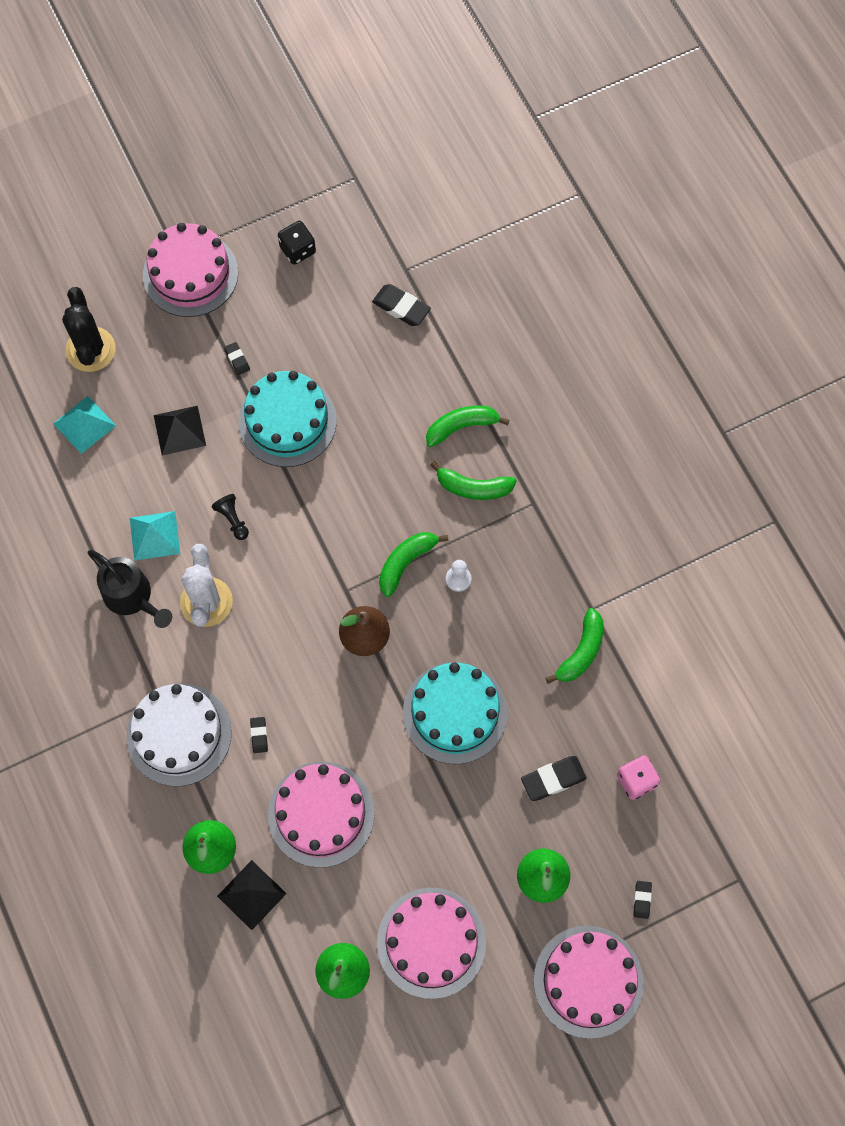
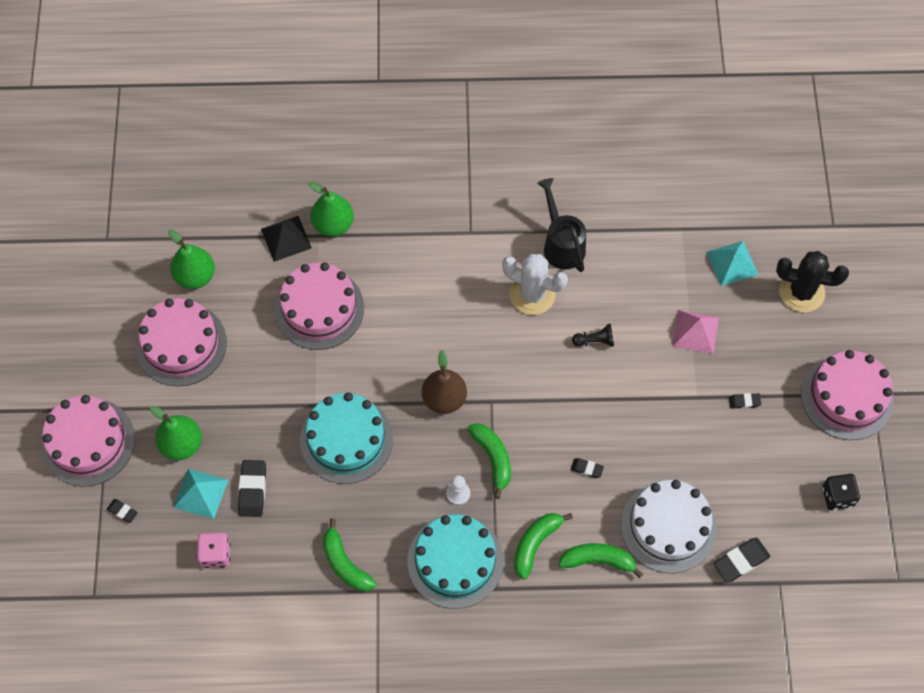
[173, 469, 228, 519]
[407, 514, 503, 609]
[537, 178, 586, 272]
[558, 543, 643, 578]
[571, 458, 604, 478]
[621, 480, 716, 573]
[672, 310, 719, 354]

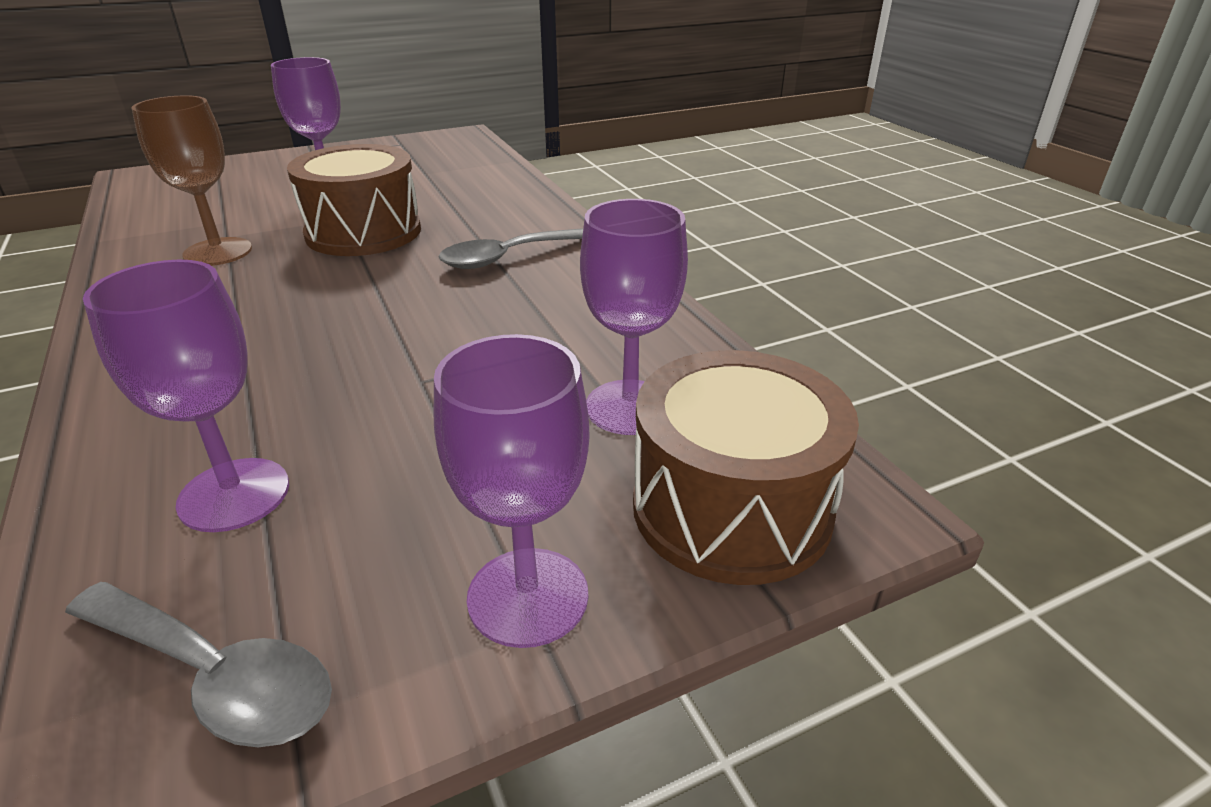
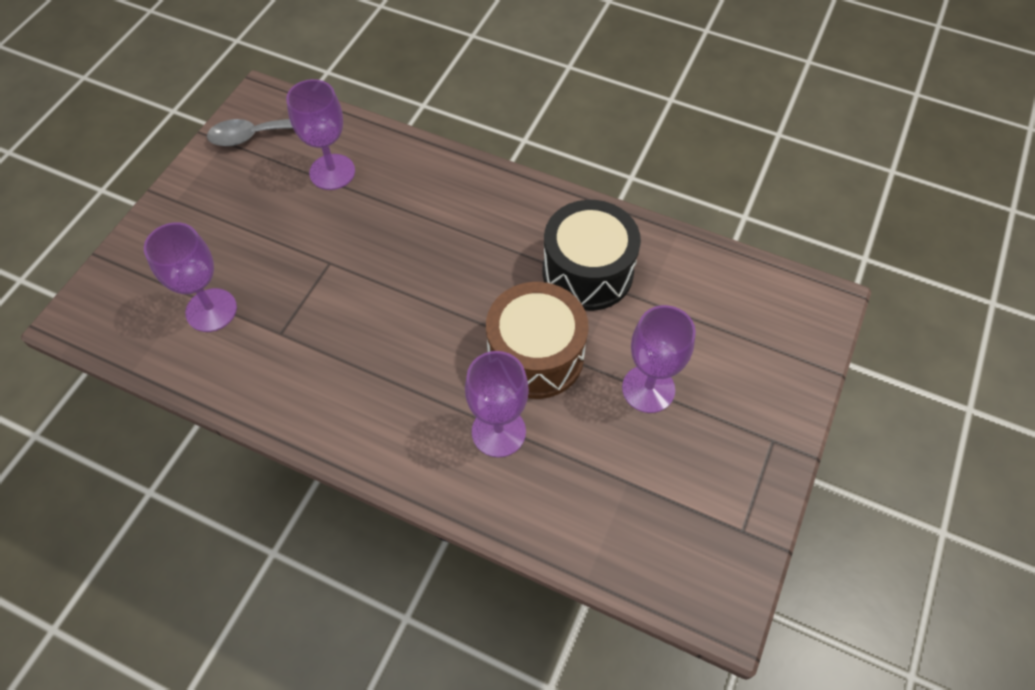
[465, 351, 529, 457]
[543, 200, 641, 311]
[438, 228, 583, 269] (first image)
[633, 350, 859, 585] (first image)

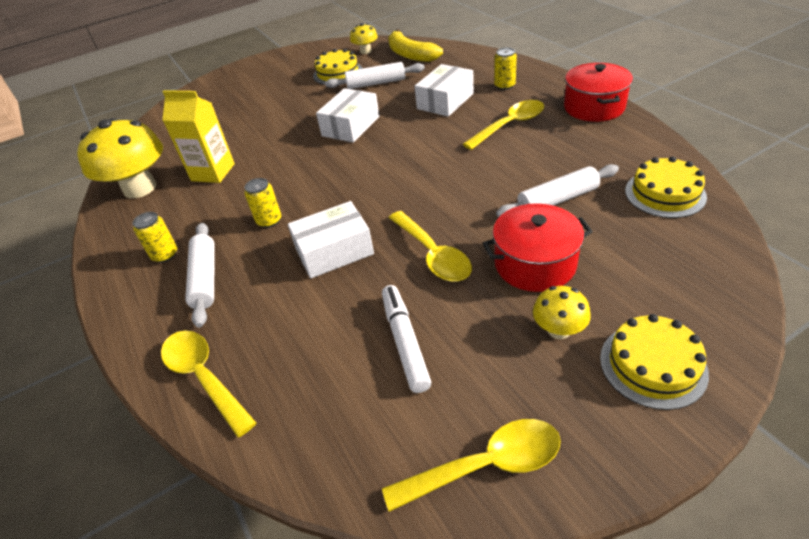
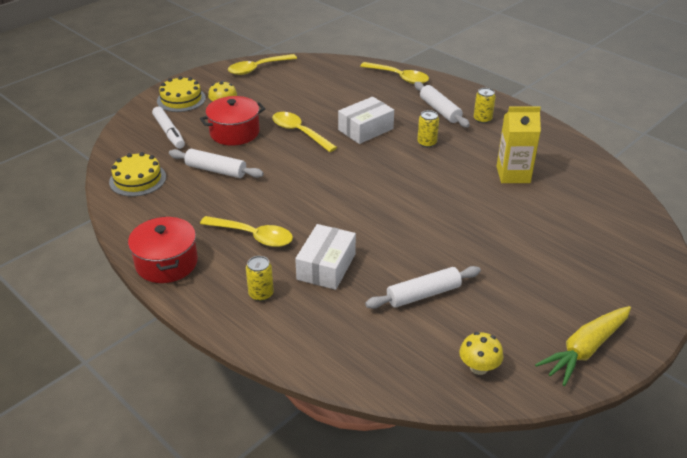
[152, 107, 185, 149]
[169, 149, 264, 178]
[200, 216, 293, 247]
[535, 306, 631, 386]
[77, 118, 163, 198] (first image)
[313, 49, 363, 85] (first image)
[316, 88, 380, 143] (first image)
[388, 29, 443, 62] (first image)

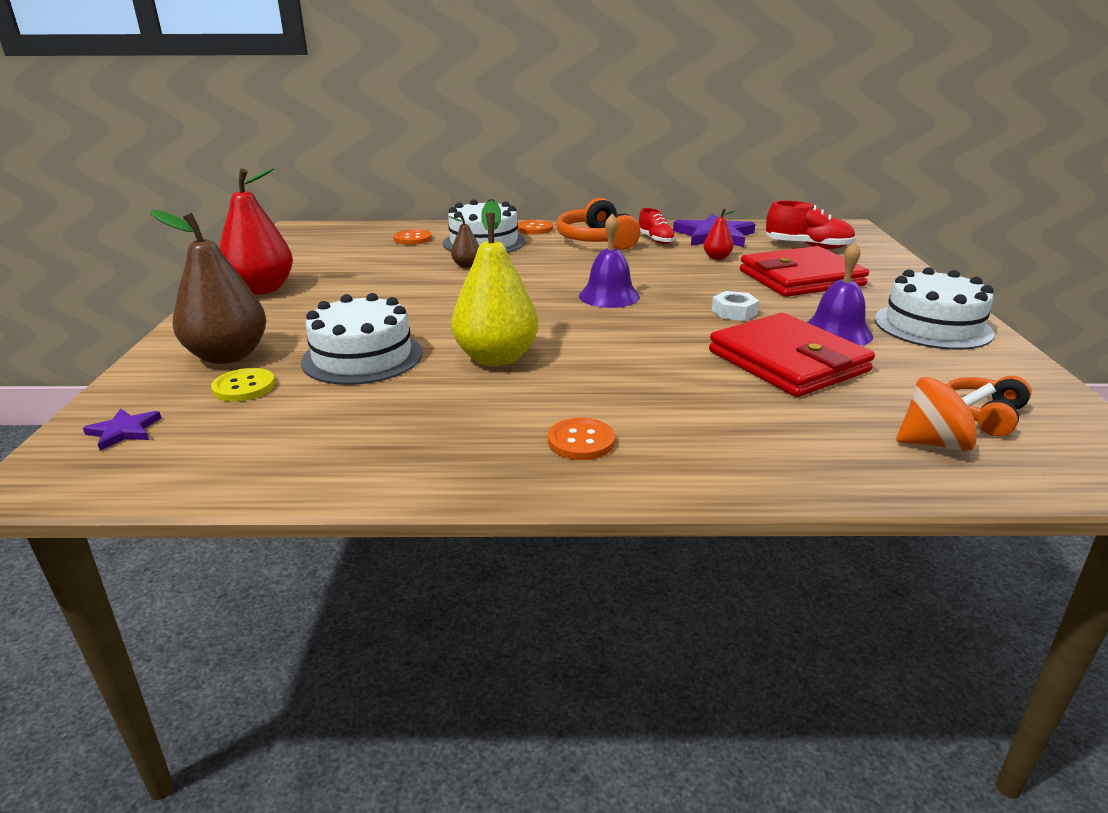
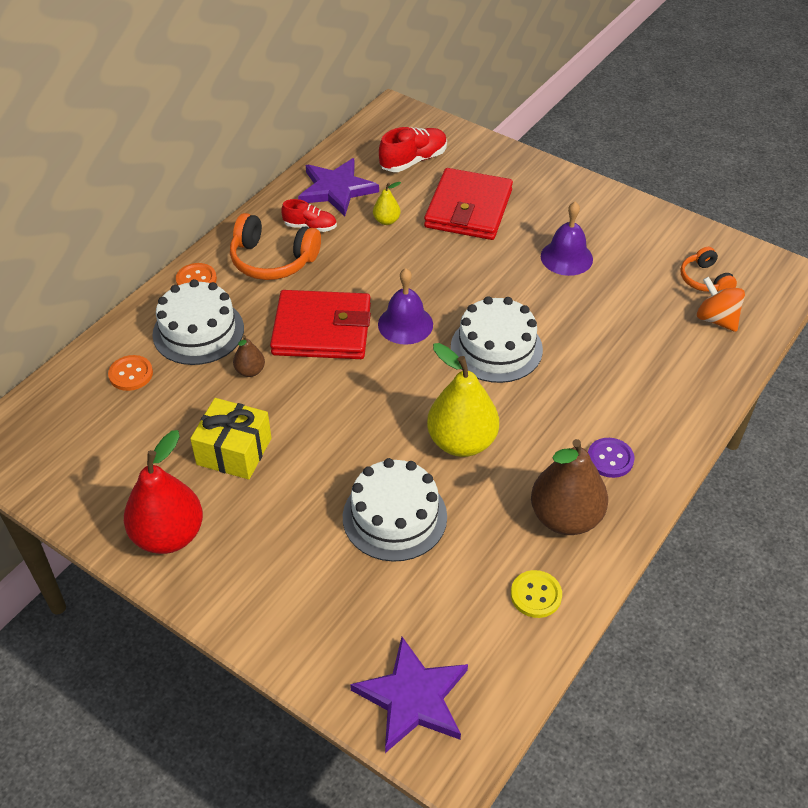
[190, 398, 272, 480]
[270, 290, 371, 359]
[350, 637, 468, 753]
[373, 182, 401, 225]
[451, 296, 543, 383]
[511, 570, 562, 618]
[531, 439, 608, 535]
[588, 438, 634, 478]
[697, 277, 745, 332]
[712, 291, 759, 321] (first image)

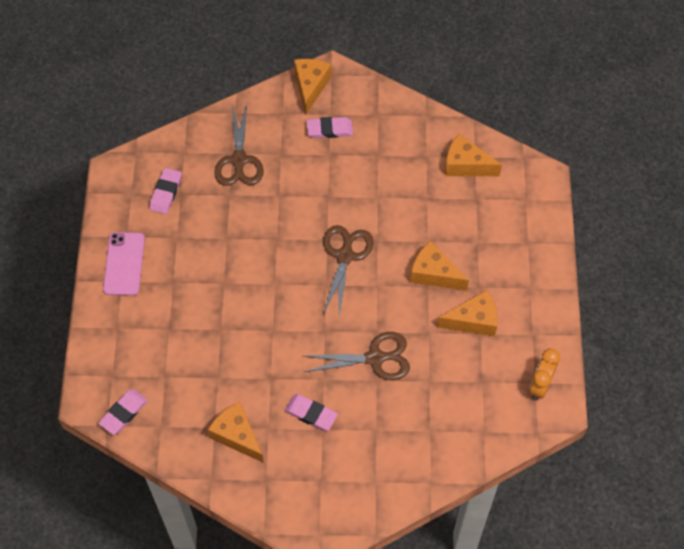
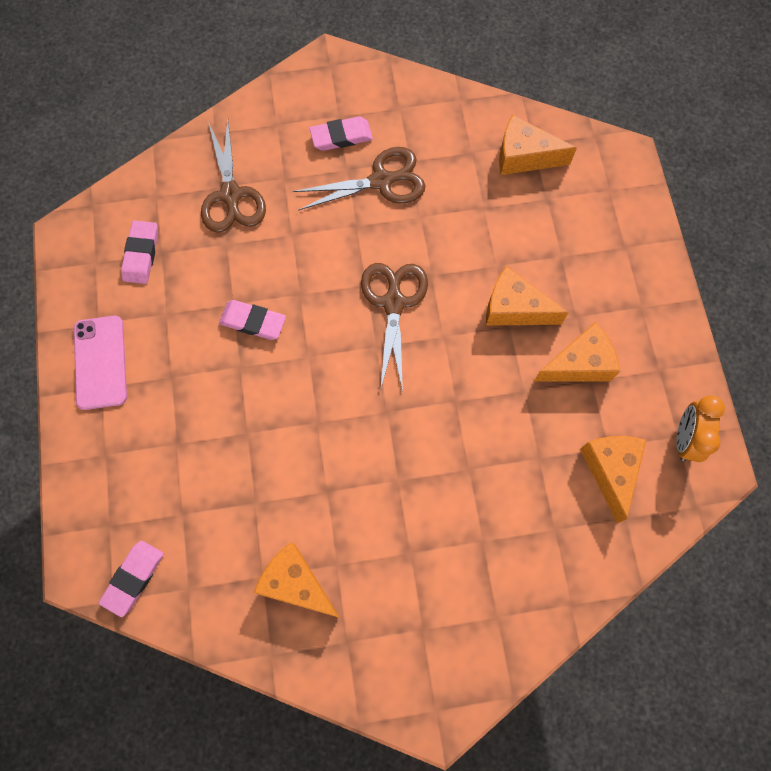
[219, 300, 286, 340]
[293, 147, 425, 211]
[580, 436, 646, 523]

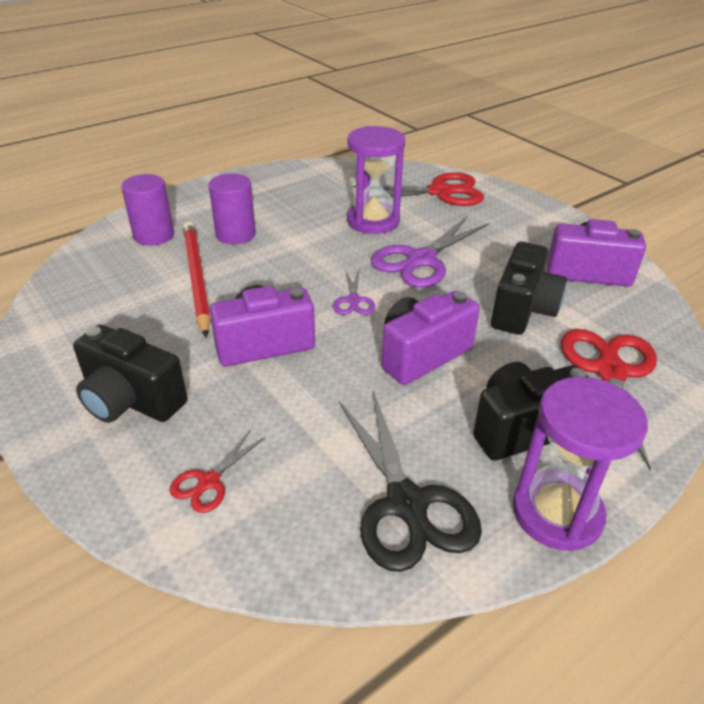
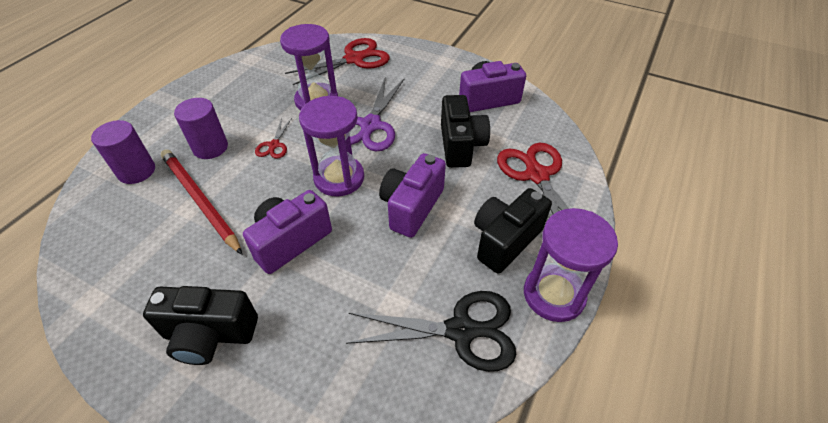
[255, 118, 292, 159]
[299, 96, 364, 196]
[346, 291, 516, 372]

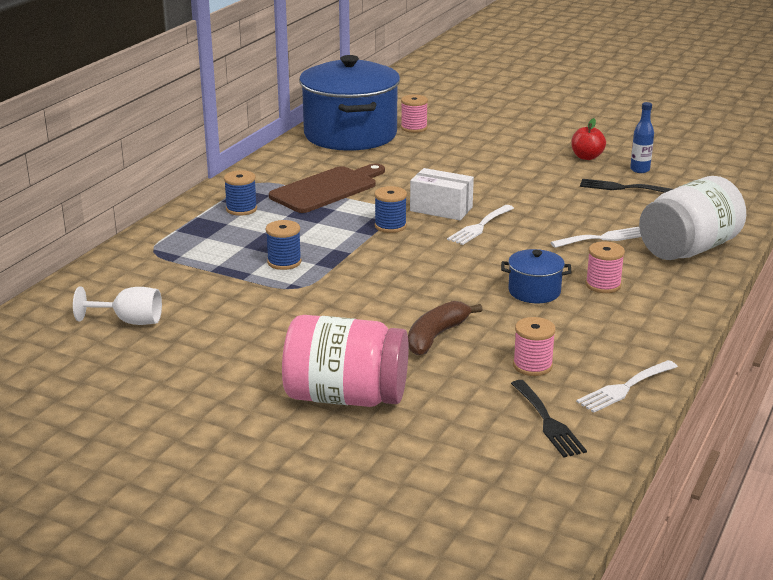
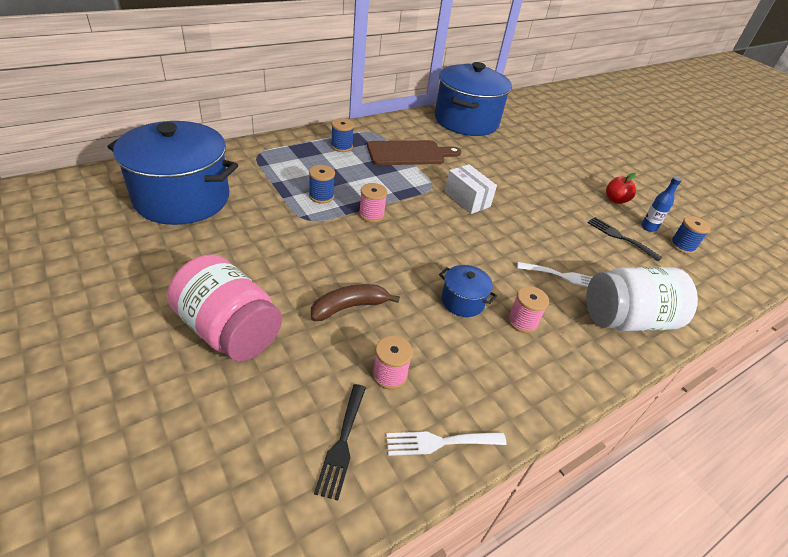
[108, 121, 238, 225]
[359, 183, 387, 223]
[670, 216, 711, 254]
[447, 205, 514, 245] (first image)

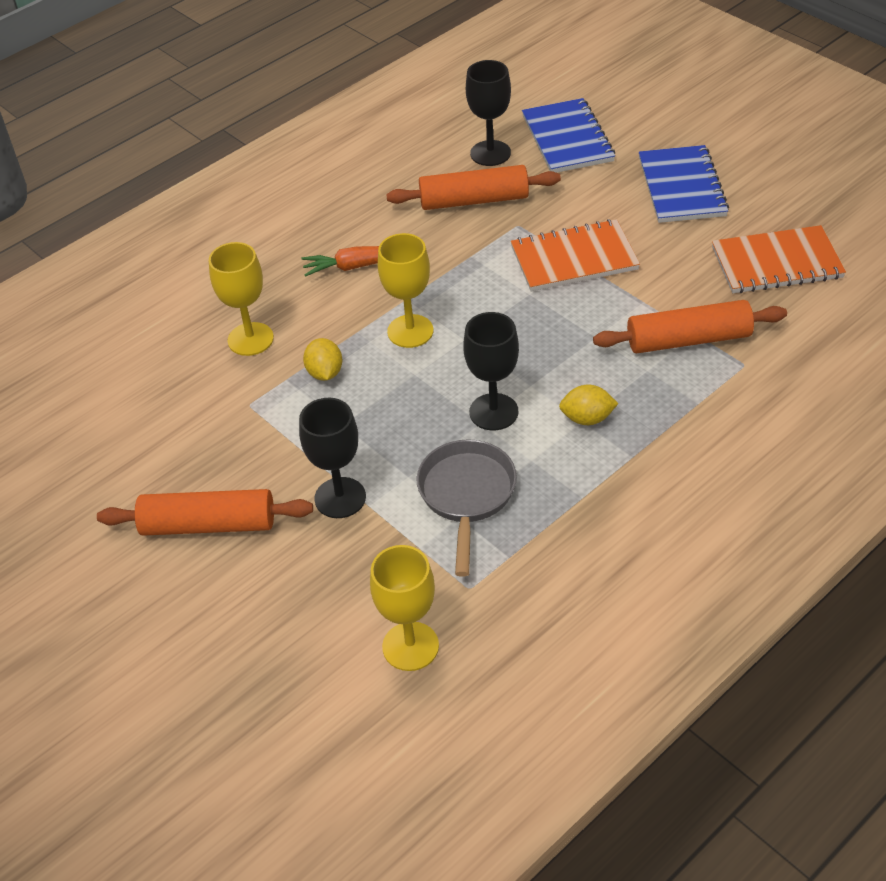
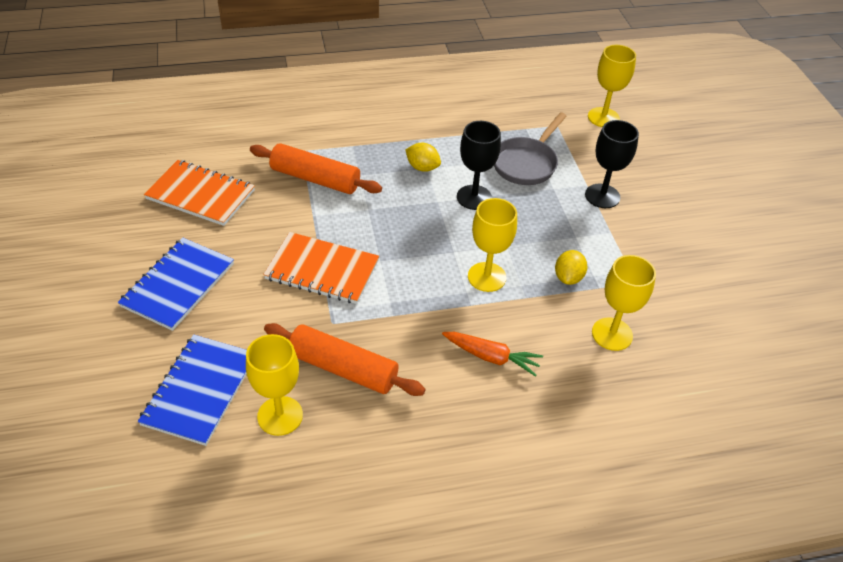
[246, 334, 303, 436]
[97, 489, 313, 536] (first image)

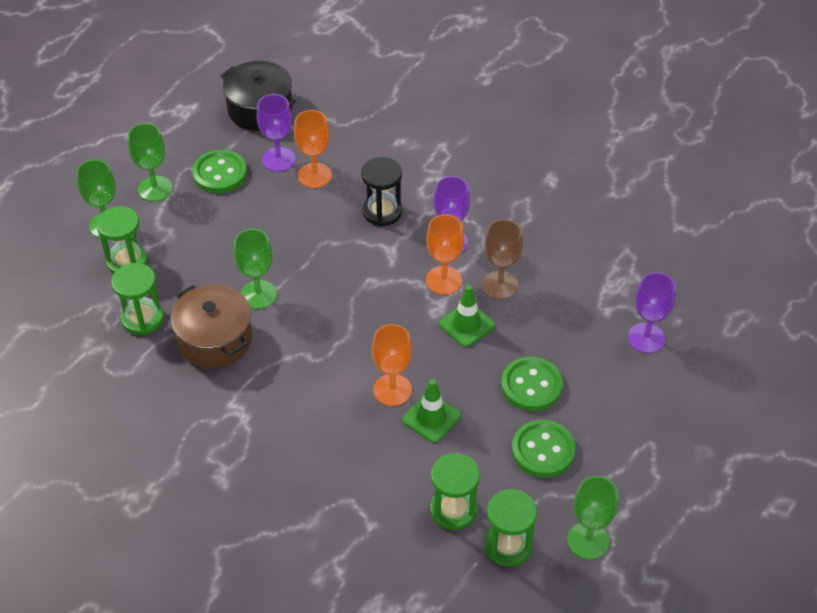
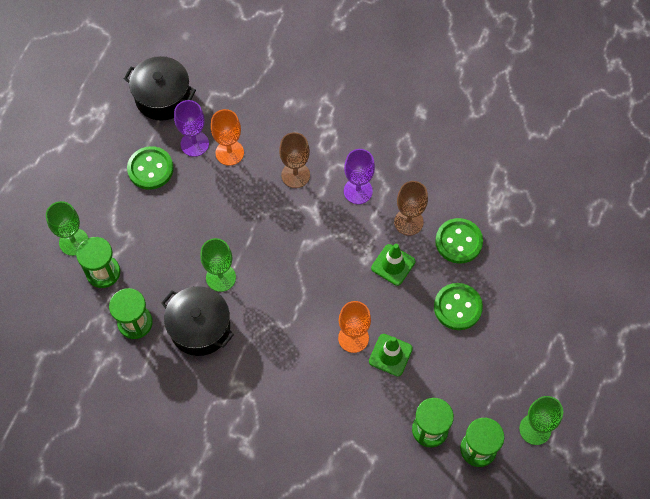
[161, 286, 234, 356]
[279, 132, 310, 188]
[435, 218, 483, 264]
[128, 123, 172, 202] (first image)
[426, 214, 464, 295] (first image)
[628, 272, 676, 353] (first image)

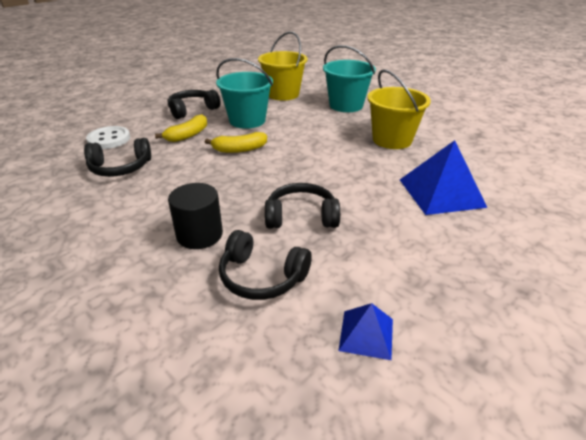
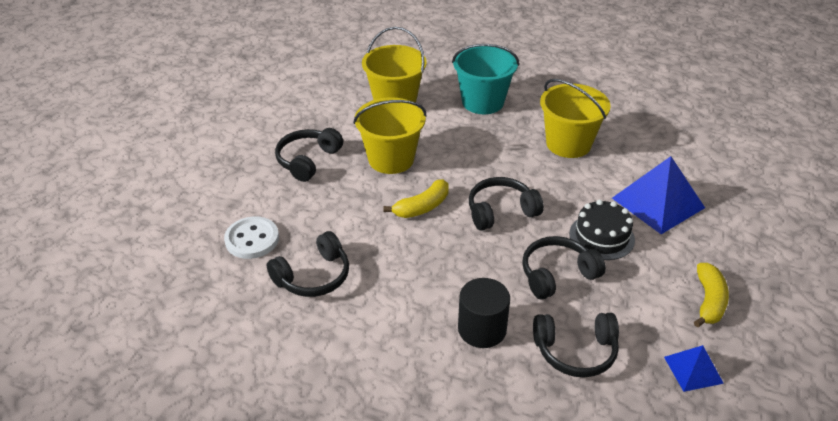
[353, 97, 426, 174]
[469, 177, 544, 230]
[569, 200, 635, 260]
[694, 263, 729, 327]

